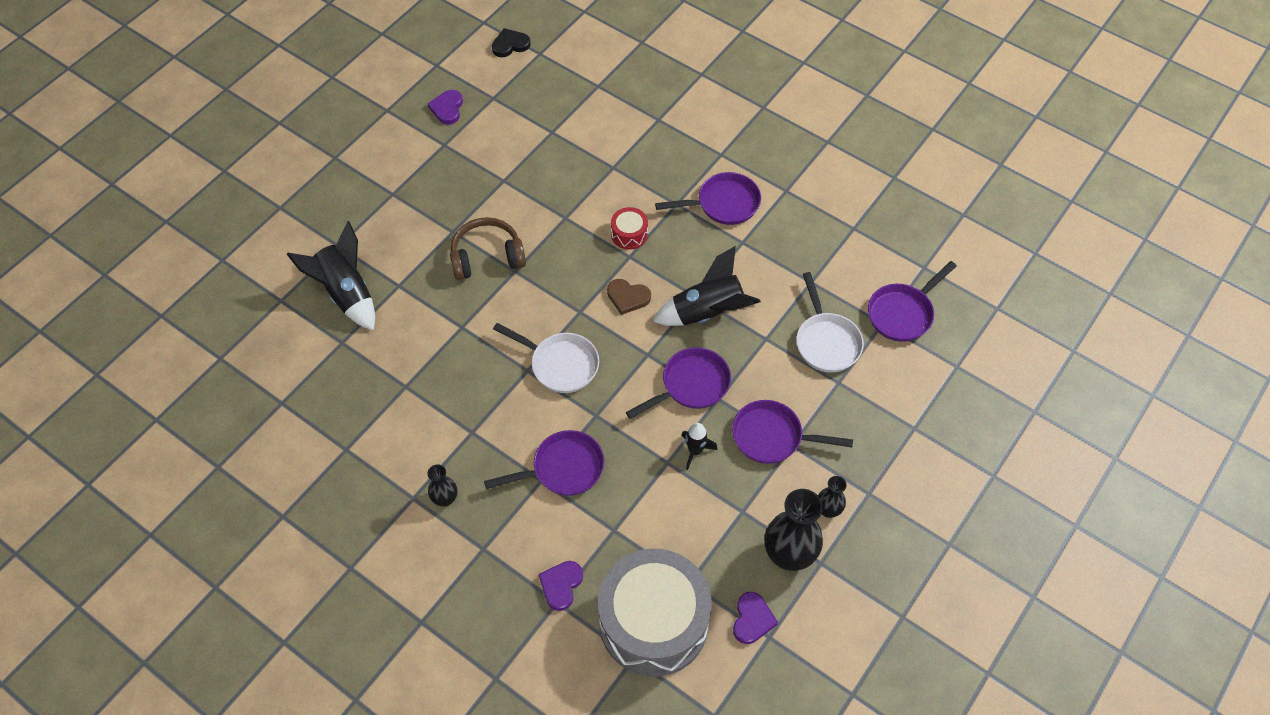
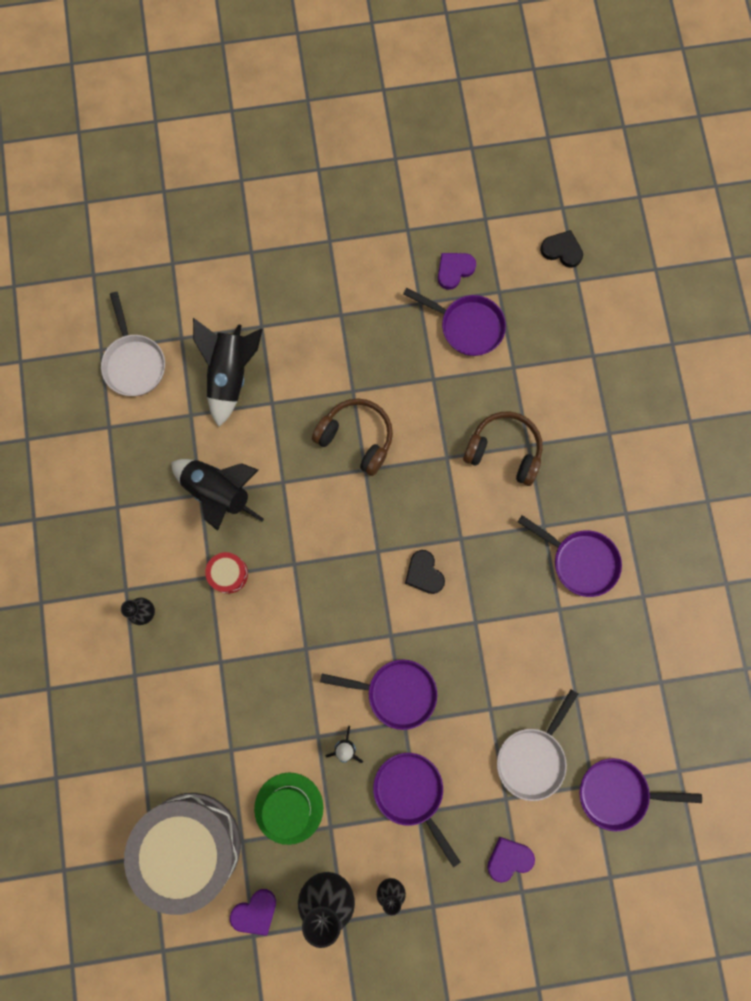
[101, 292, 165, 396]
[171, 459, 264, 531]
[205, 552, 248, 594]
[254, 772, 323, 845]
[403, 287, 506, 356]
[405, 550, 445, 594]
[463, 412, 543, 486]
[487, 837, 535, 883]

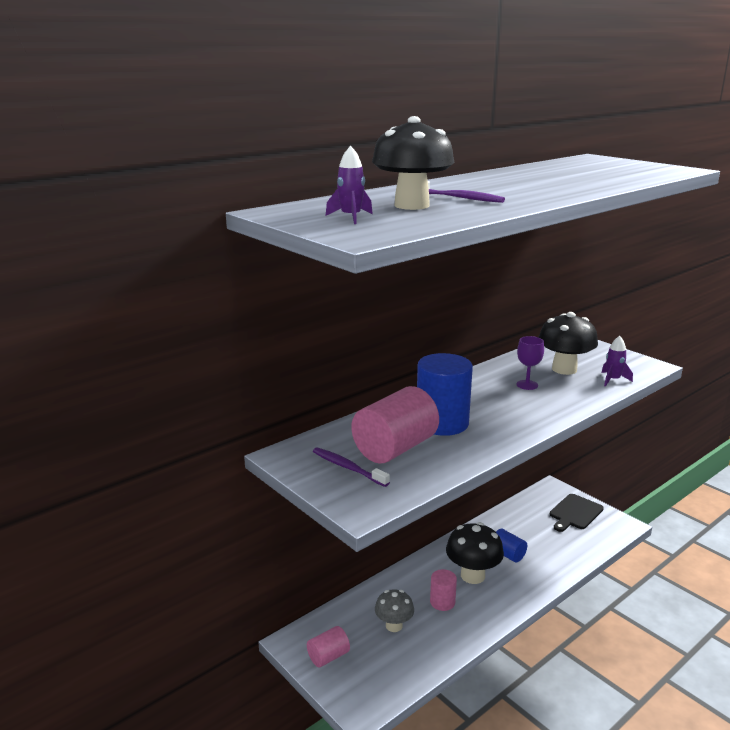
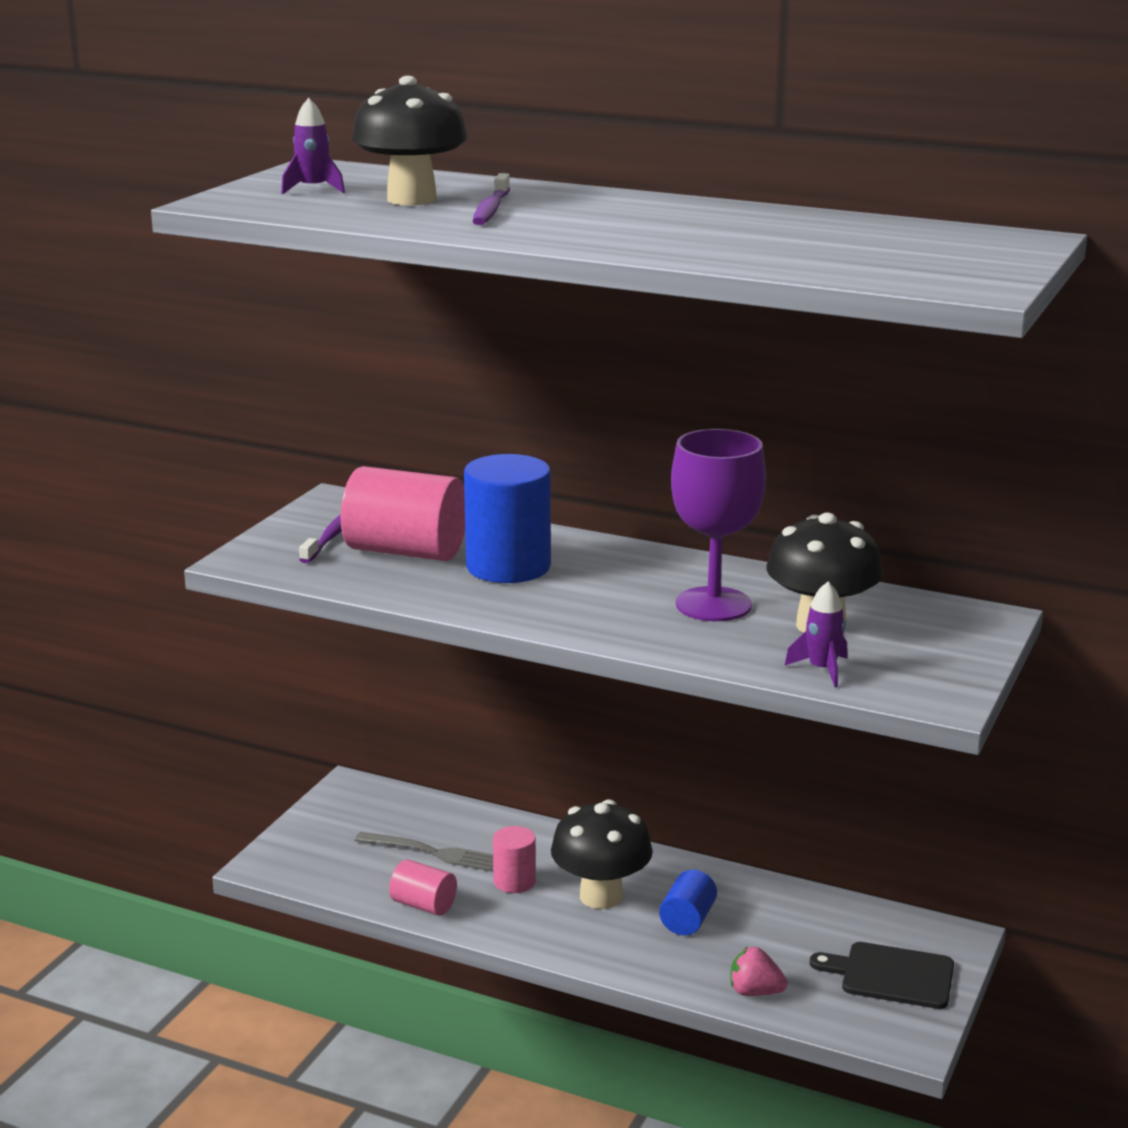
[355, 832, 493, 871]
[389, 859, 457, 916]
[671, 429, 766, 621]
[730, 947, 788, 996]

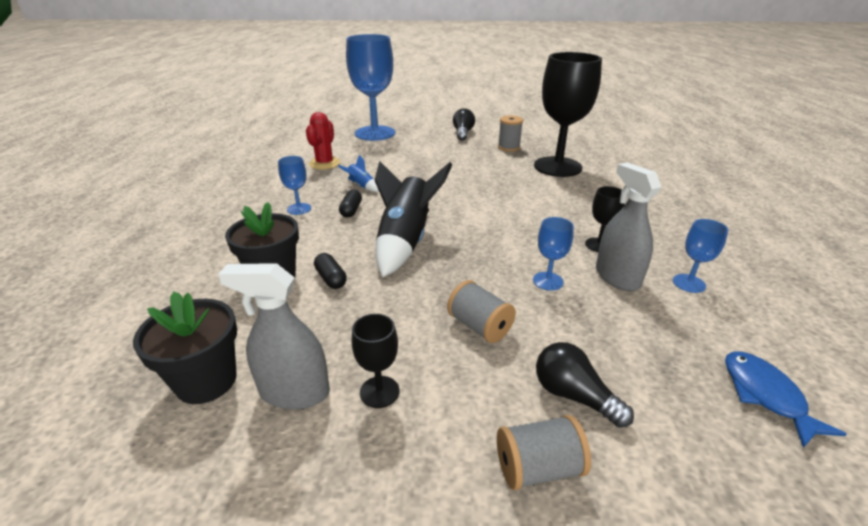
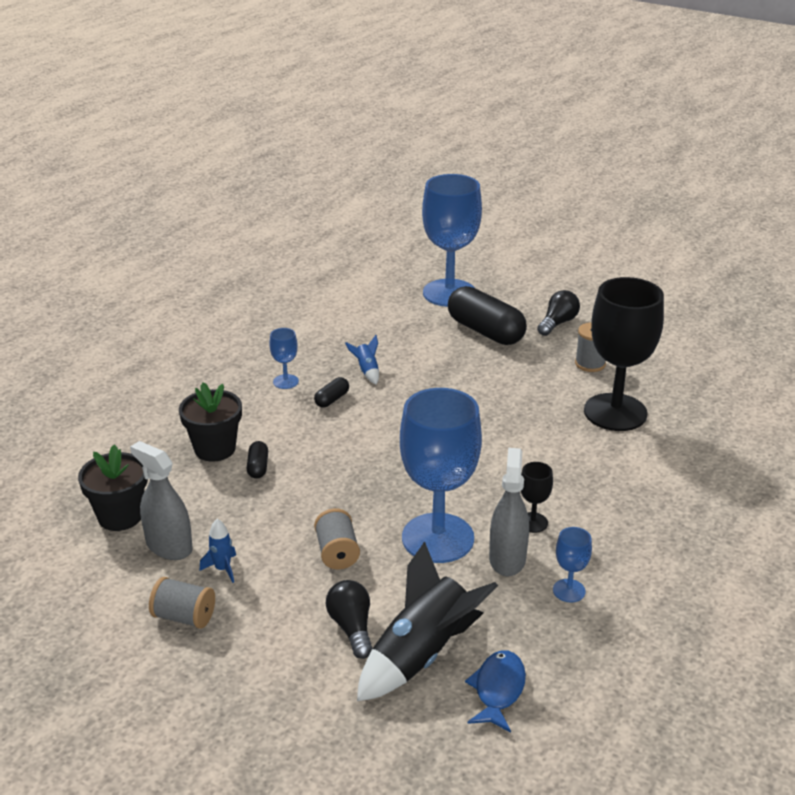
[149, 577, 215, 629]
[199, 519, 236, 583]
[357, 541, 498, 701]
[400, 388, 482, 563]
[448, 286, 527, 345]
[306, 112, 340, 170] (first image)

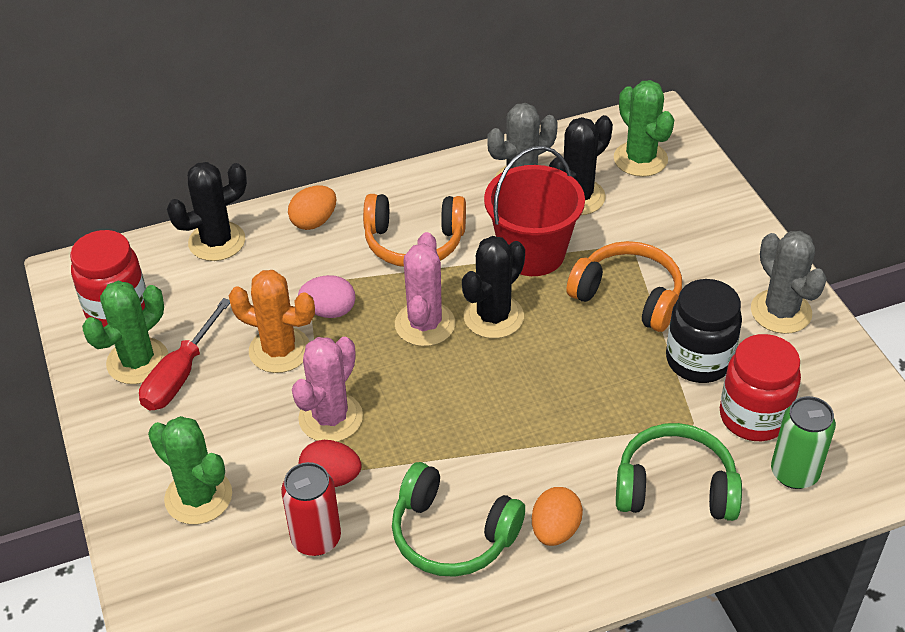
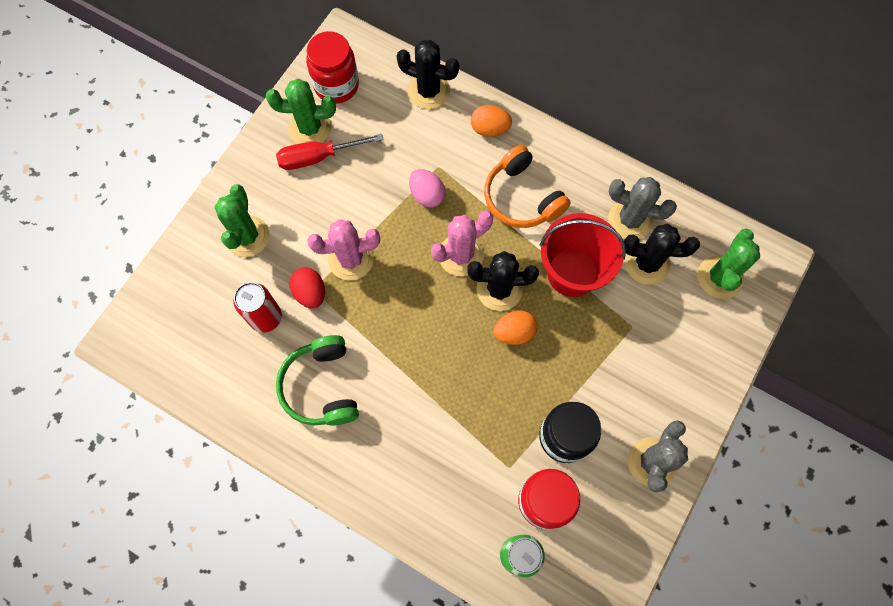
[493, 310, 538, 345]
[229, 270, 315, 373] (first image)
[566, 241, 682, 332] (first image)
[616, 423, 742, 521] (first image)

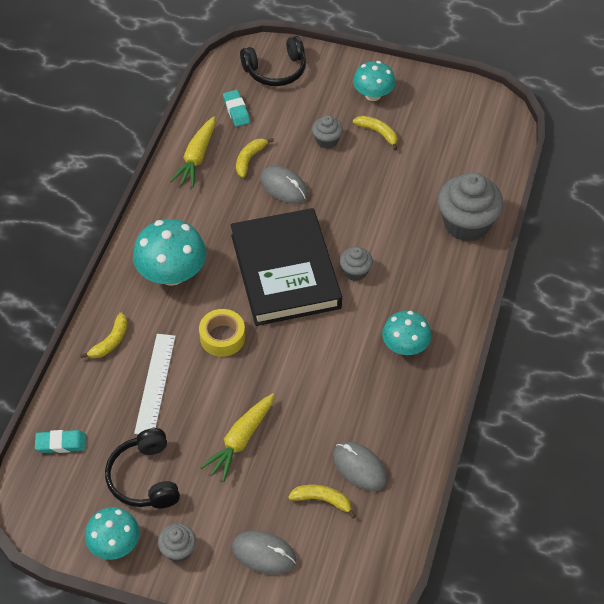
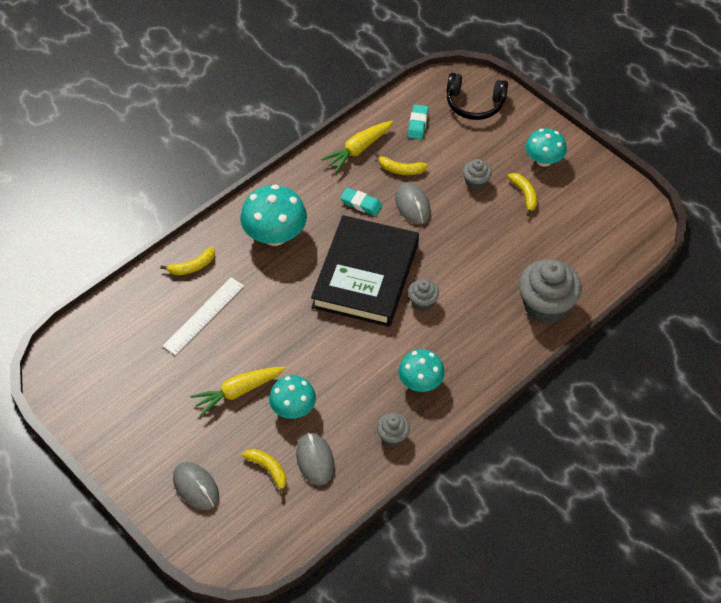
[269, 375, 316, 419]
[340, 188, 383, 216]
[375, 153, 428, 175]
[377, 413, 410, 447]
[105, 428, 180, 508] (first image)
[199, 309, 245, 357] (first image)

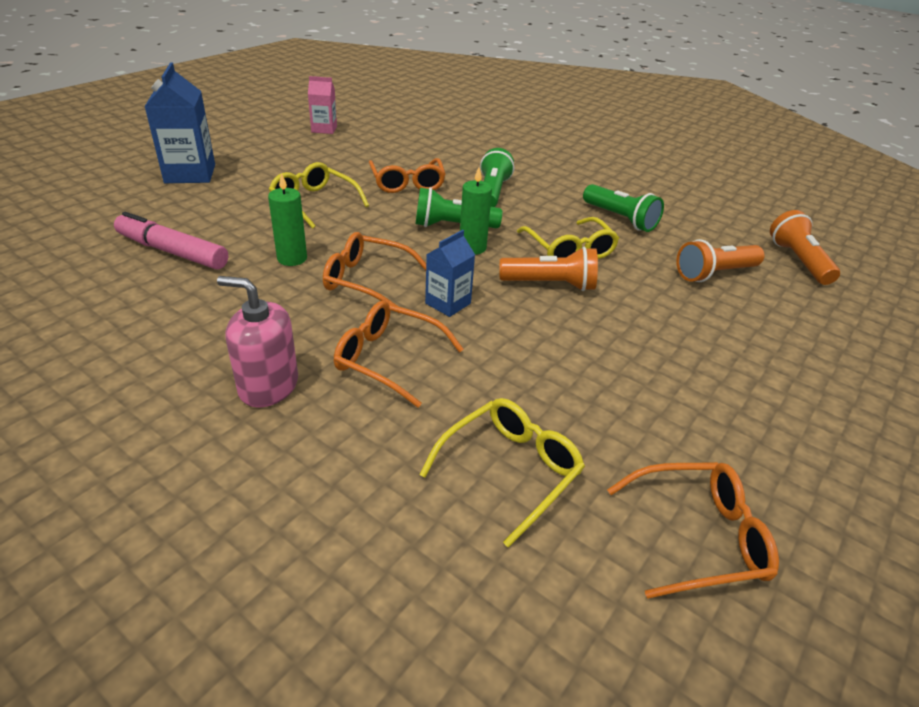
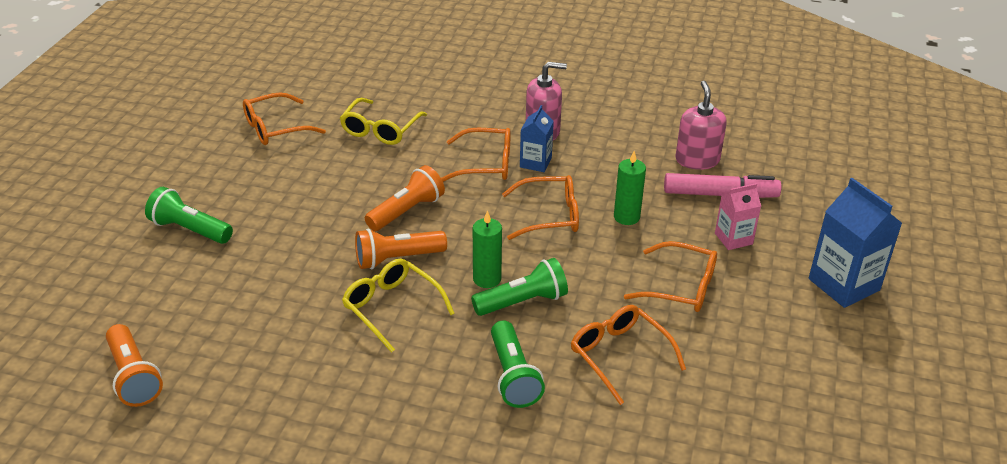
[145, 187, 233, 244]
[365, 165, 445, 231]
[520, 105, 554, 172]
[624, 241, 717, 312]
[676, 81, 727, 170]
[715, 183, 761, 250]

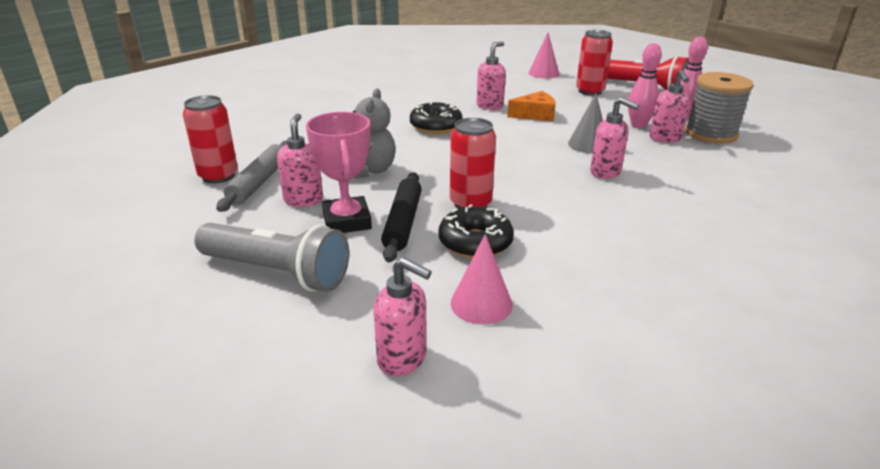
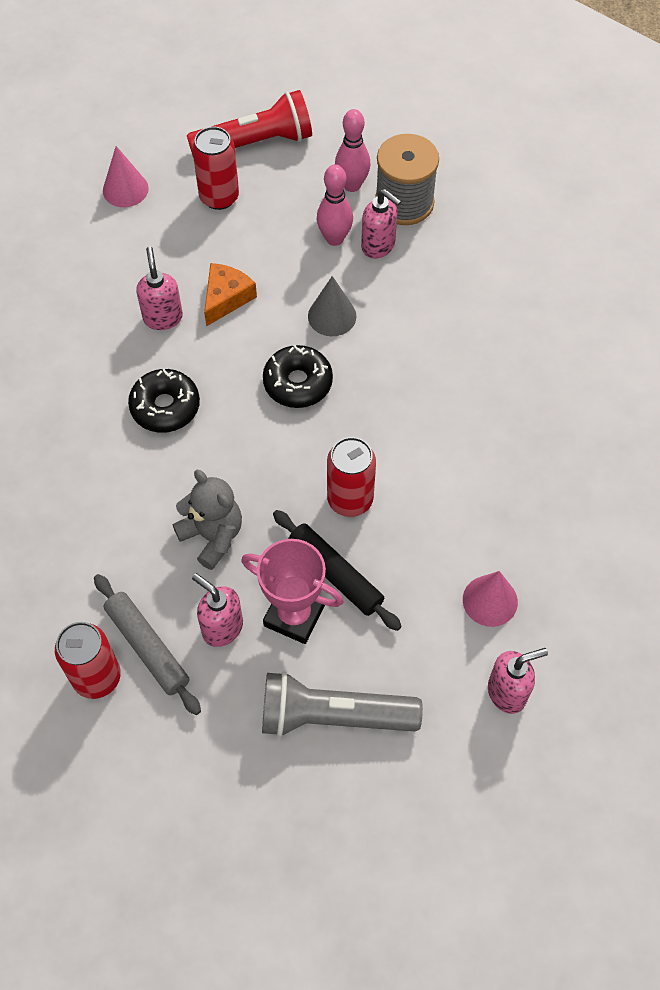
[262, 671, 423, 737]
[263, 345, 333, 408]
[590, 97, 639, 179] (first image)

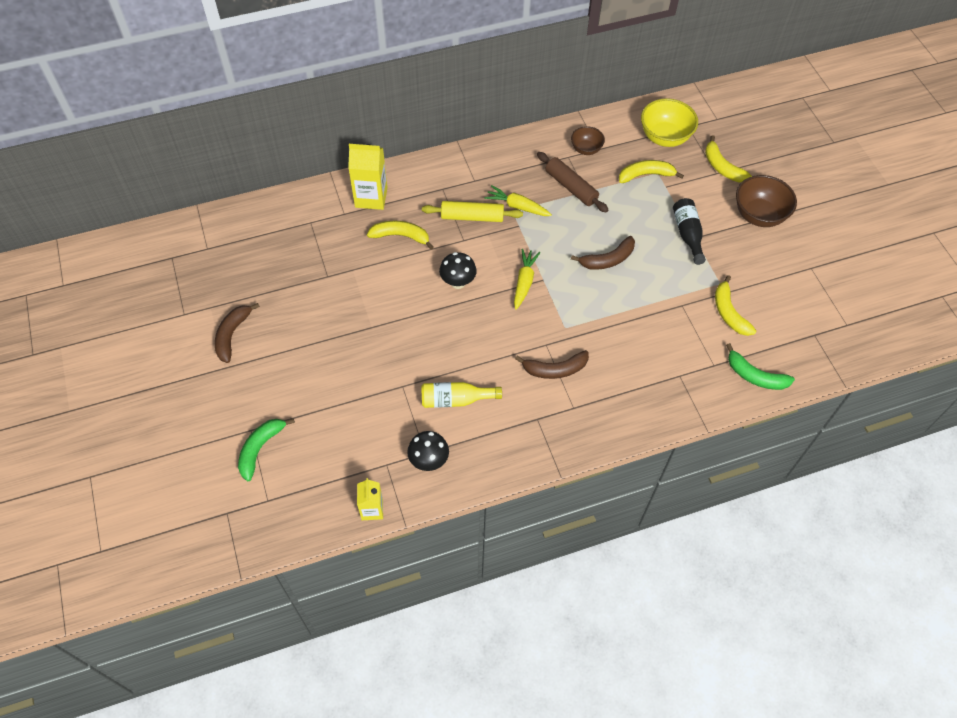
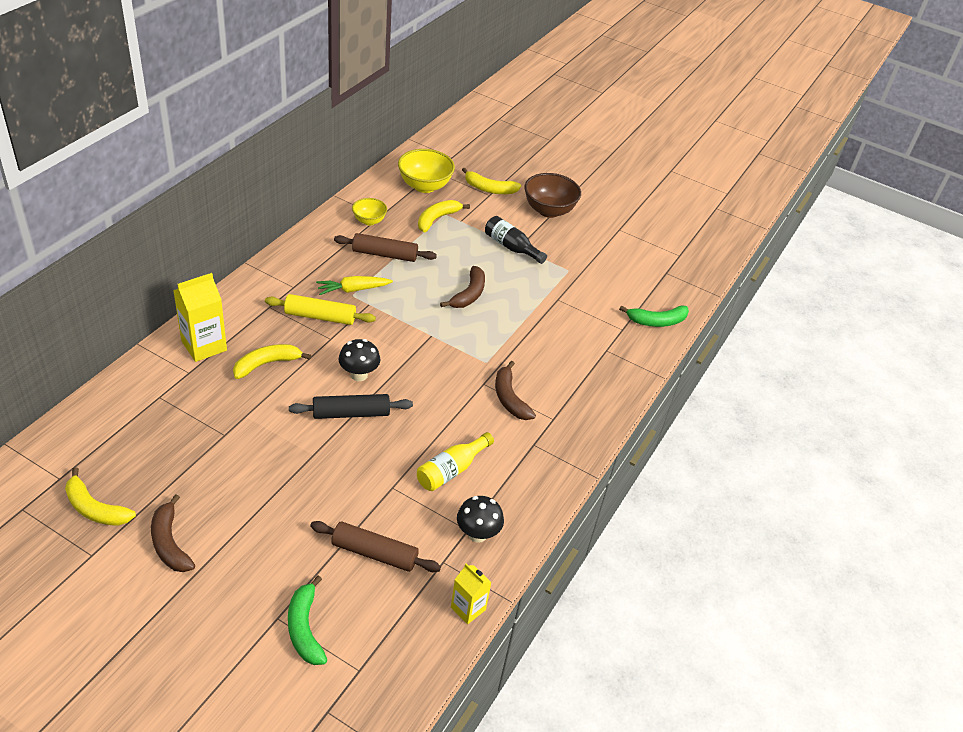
[65, 467, 136, 526]
[265, 294, 376, 325]
[289, 394, 413, 419]
[310, 521, 441, 572]
[352, 198, 387, 226]
[495, 361, 536, 420]
[514, 249, 540, 310] (first image)

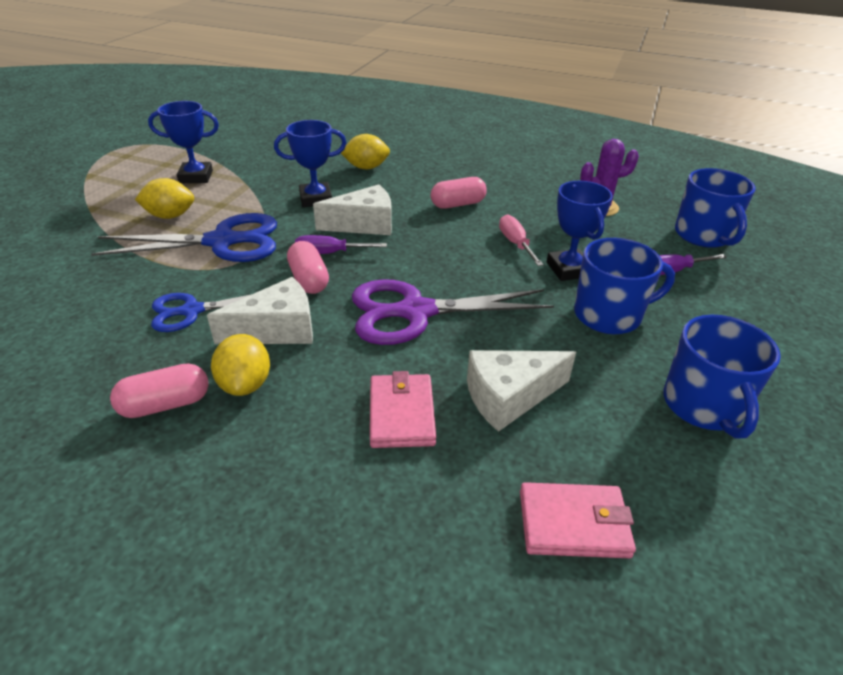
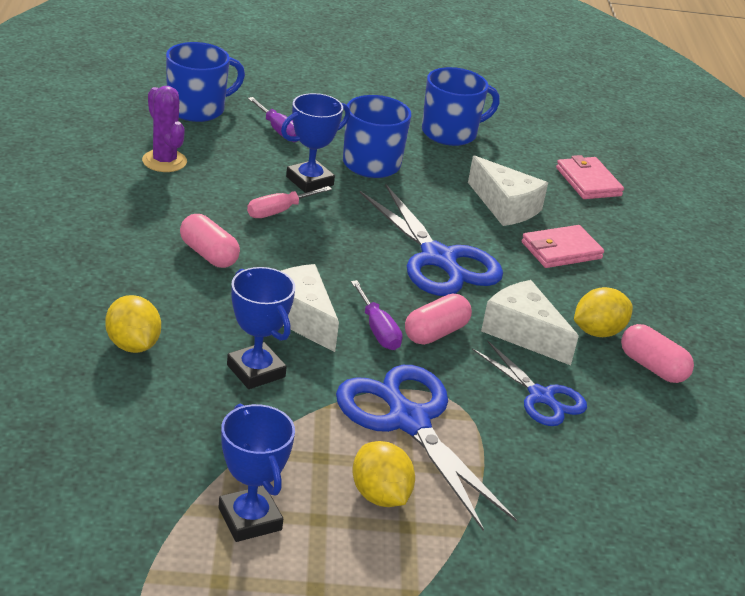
[360, 184, 503, 296]

